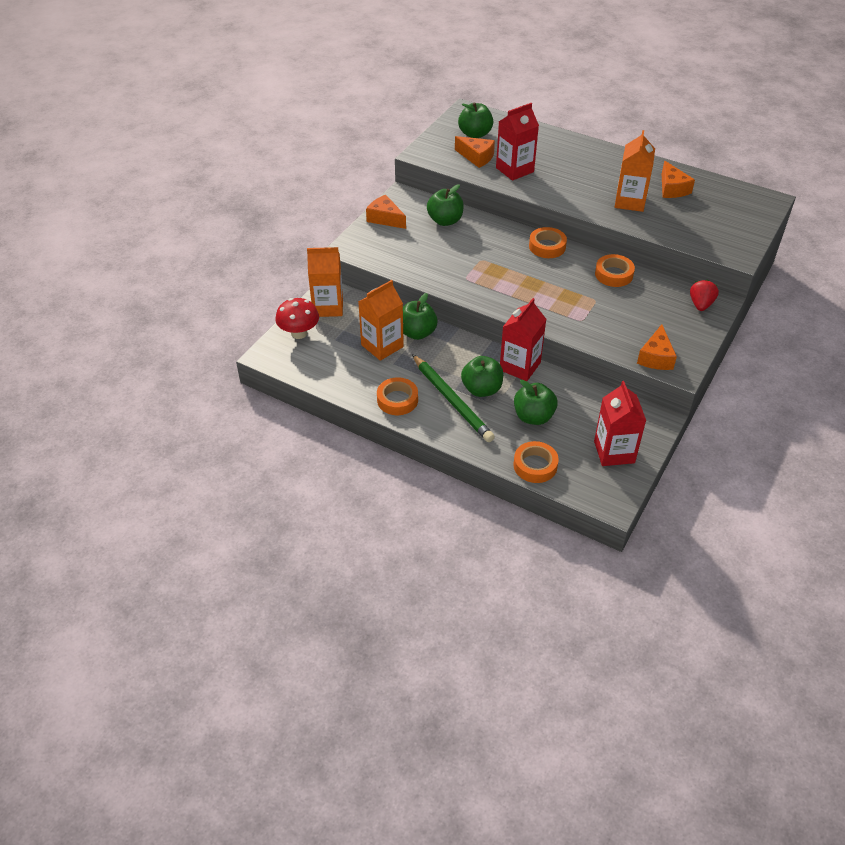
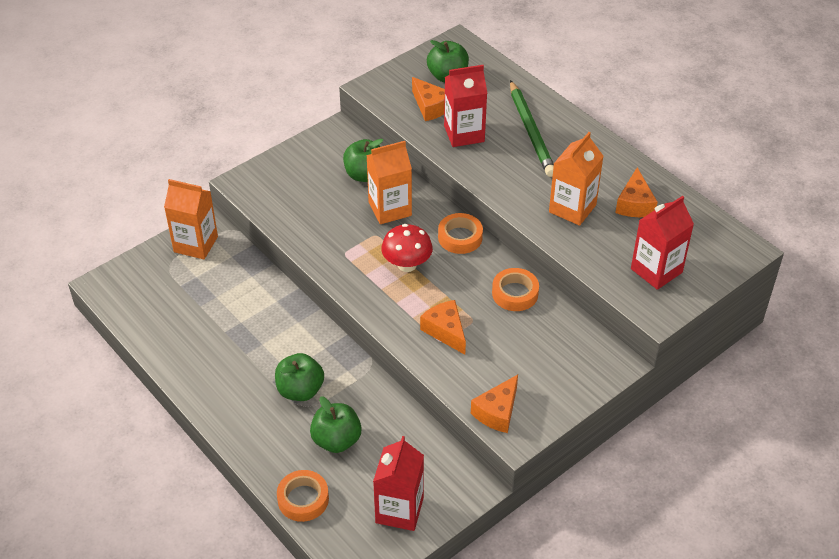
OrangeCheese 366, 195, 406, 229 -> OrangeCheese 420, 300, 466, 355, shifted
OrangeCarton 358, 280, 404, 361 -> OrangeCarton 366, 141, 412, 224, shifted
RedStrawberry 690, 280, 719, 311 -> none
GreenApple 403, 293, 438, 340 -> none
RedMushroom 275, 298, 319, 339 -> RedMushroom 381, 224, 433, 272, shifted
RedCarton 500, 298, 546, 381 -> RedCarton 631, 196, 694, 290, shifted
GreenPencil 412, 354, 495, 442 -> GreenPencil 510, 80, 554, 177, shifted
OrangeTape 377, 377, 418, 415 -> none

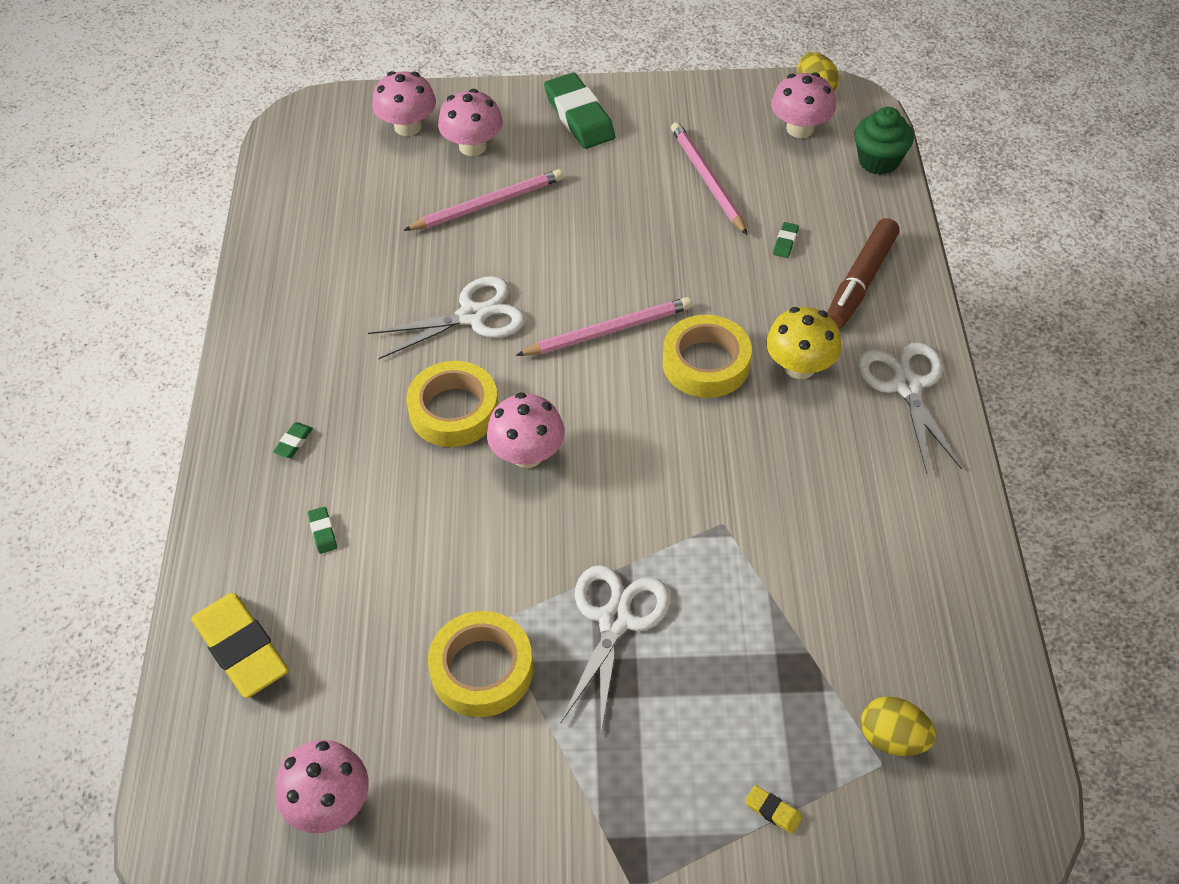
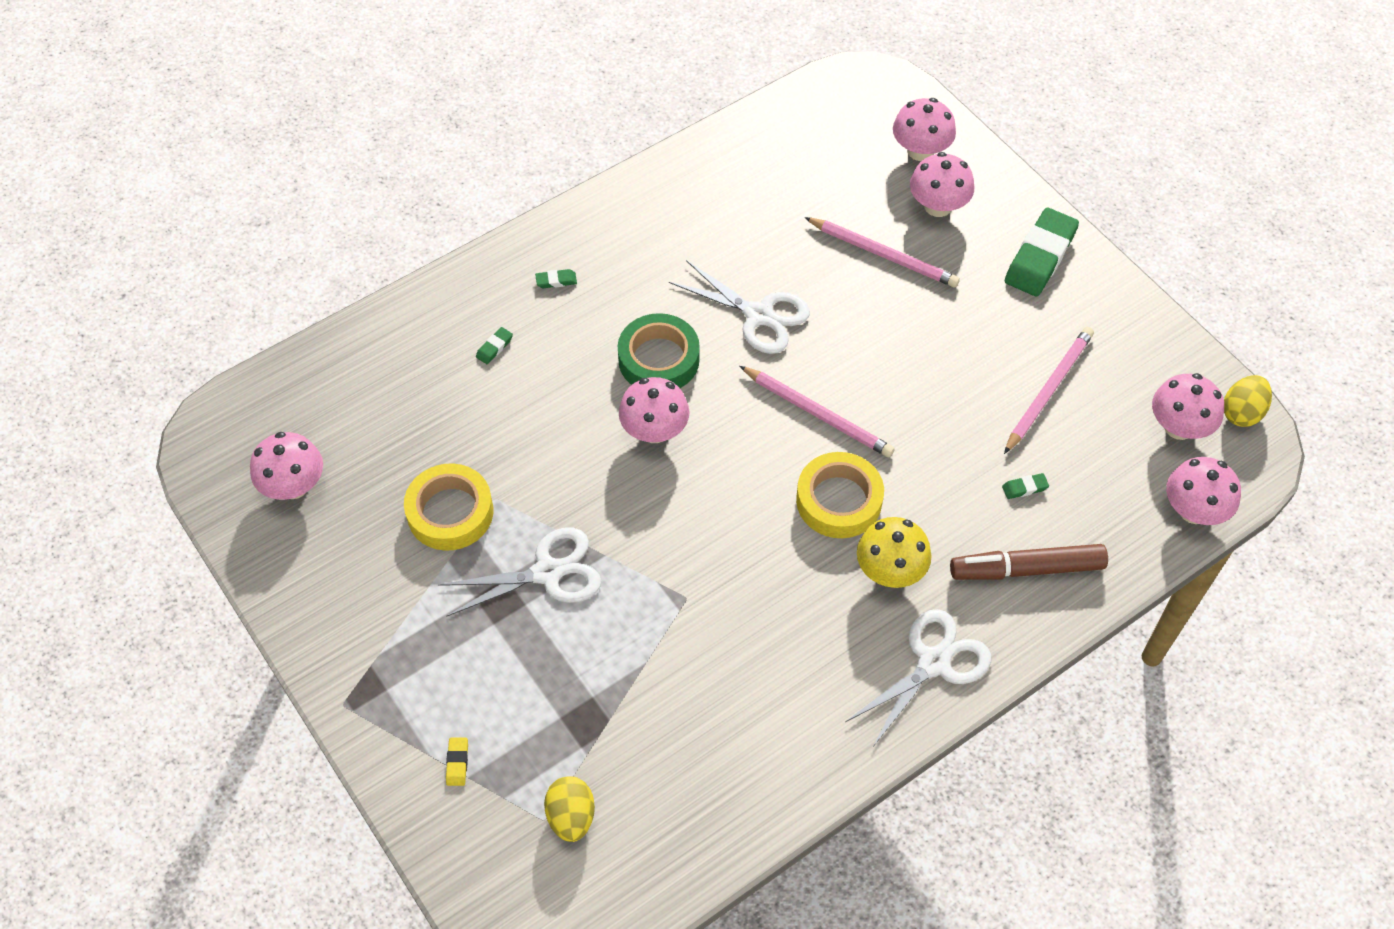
GreenCupcake 855, 107, 914, 175 -> PinkMushroom 1166, 457, 1241, 525
YellowTape 407, 361, 498, 447 -> GreenTape 618, 313, 700, 388
YellowEraser 191, 593, 289, 698 -> none

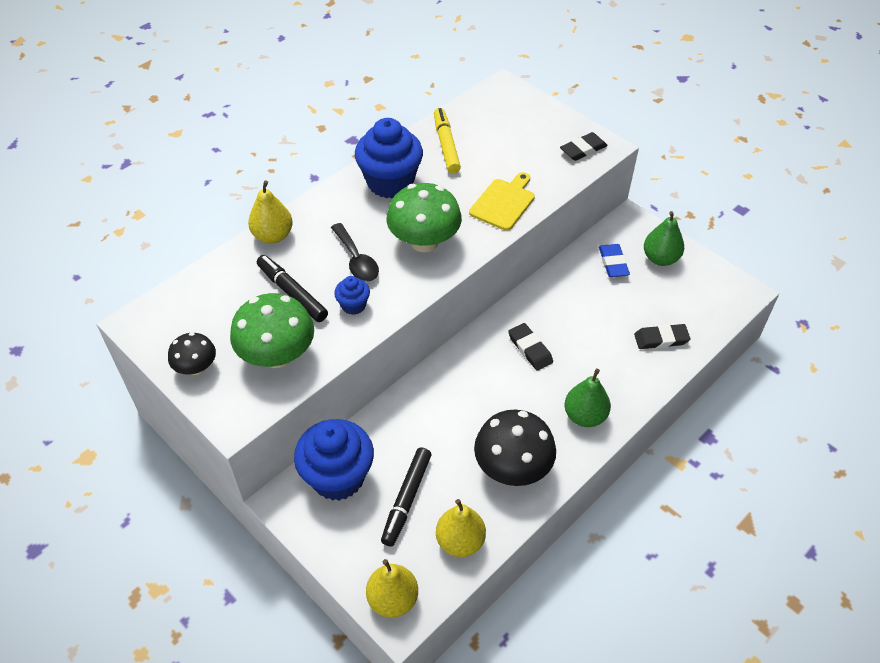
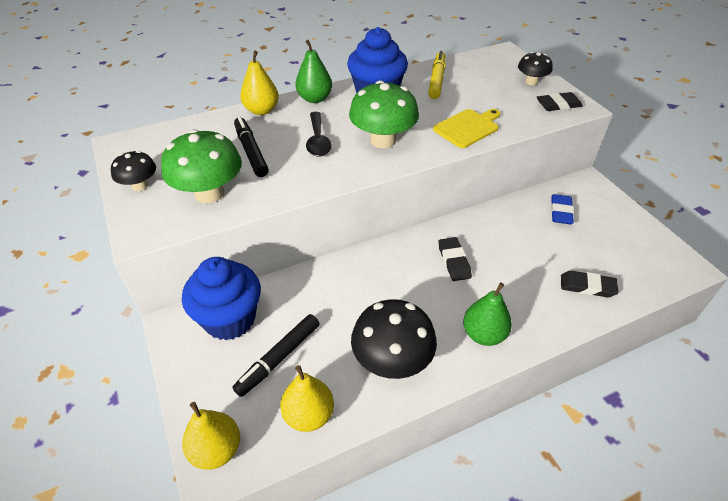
GreenPear 644, 211, 684, 266 -> GreenPear 295, 40, 332, 103, shifted
BlueCupcake 334, 276, 370, 315 -> none
none -> BlackMushroom 518, 52, 553, 85

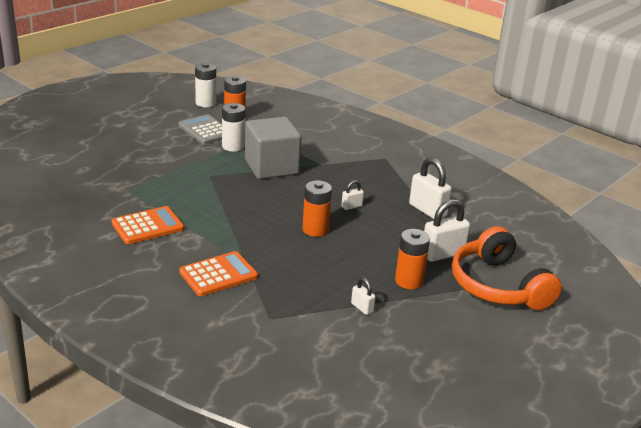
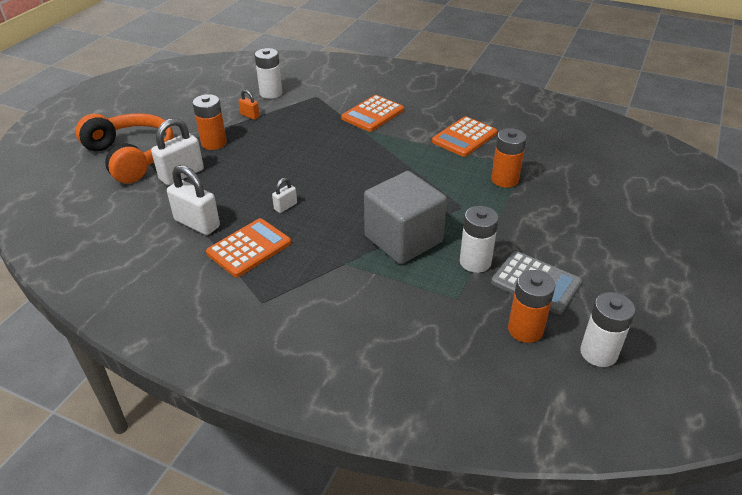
OrangeBattery 302, 180, 332, 237 -> OrangeBattery 491, 128, 526, 188, shifted
WhitePadlock 351, 278, 376, 315 -> OrangePadlock 239, 90, 260, 120
none -> WhiteBattery 255, 48, 282, 99
none -> OrangeCalculator 206, 218, 291, 277

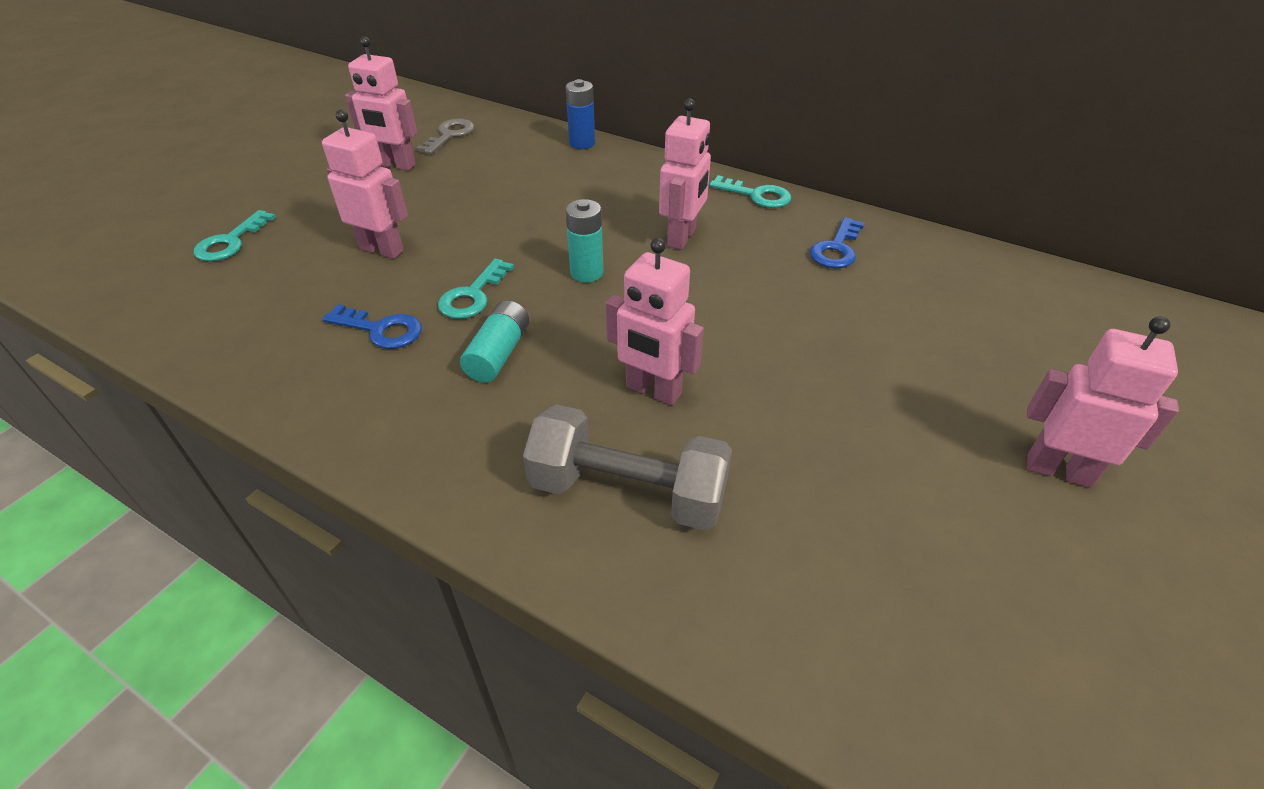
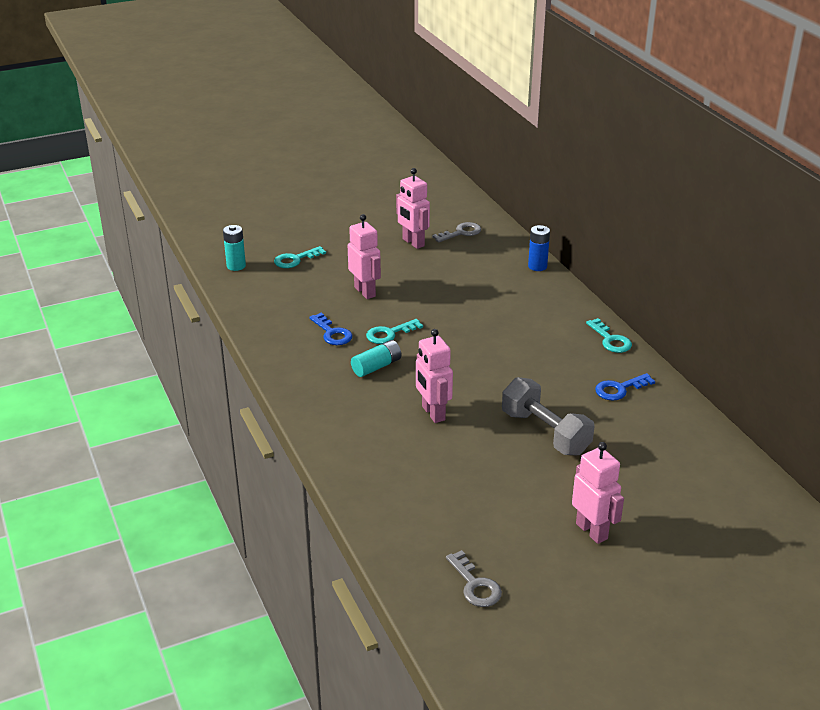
PinkRobot 659, 99, 711, 250 -> none
TurquoiseBattery 566, 199, 604, 283 -> TurquoiseBattery 223, 225, 246, 271, shifted
GreyDumbbell 523, 404, 732, 531 -> GreyDumbbell 502, 377, 594, 455, shifted
none -> GreyKey 446, 550, 502, 607

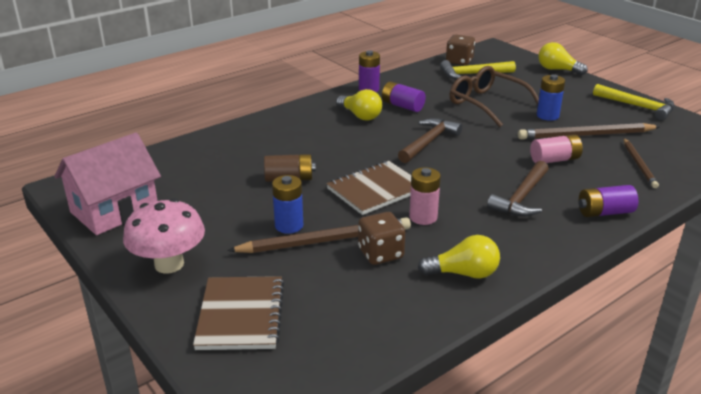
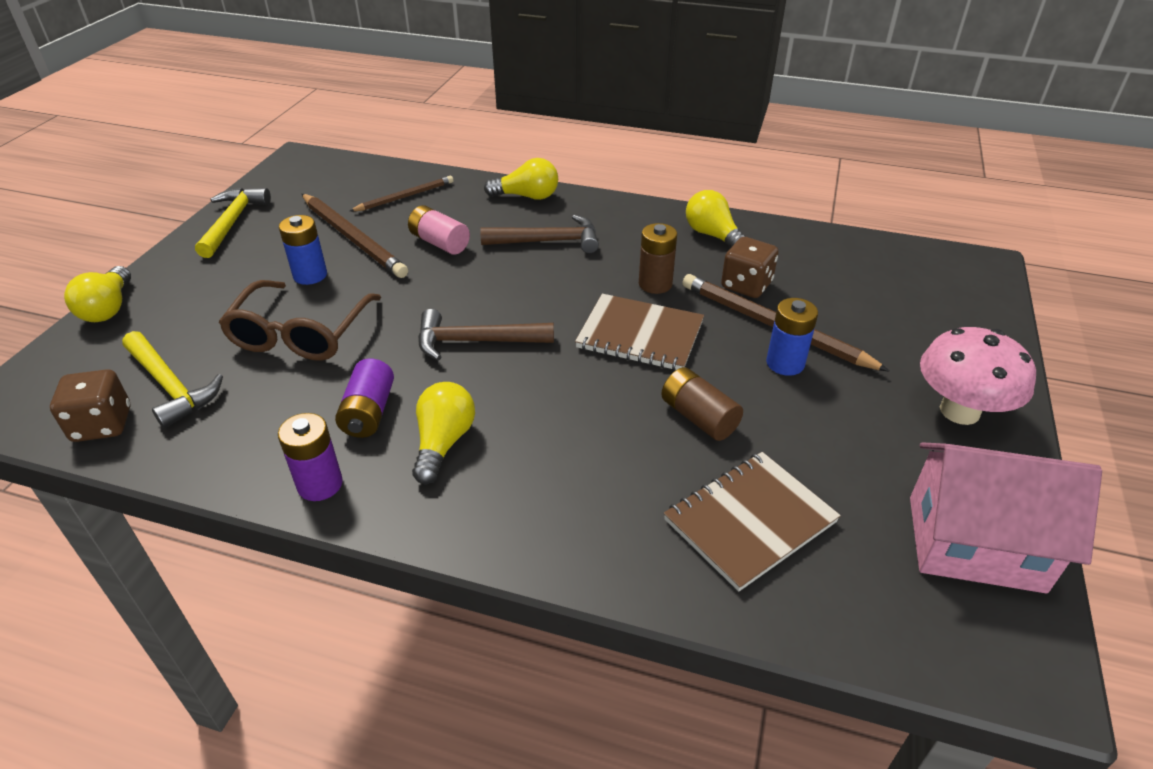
PinkBattery 409, 167, 441, 225 -> BrownBattery 639, 223, 677, 294
PurpleBattery 579, 185, 638, 217 -> YellowLightBulb 484, 158, 558, 200
BrownNotebook 193, 276, 284, 350 -> BrownNotebook 664, 452, 841, 591, shifted

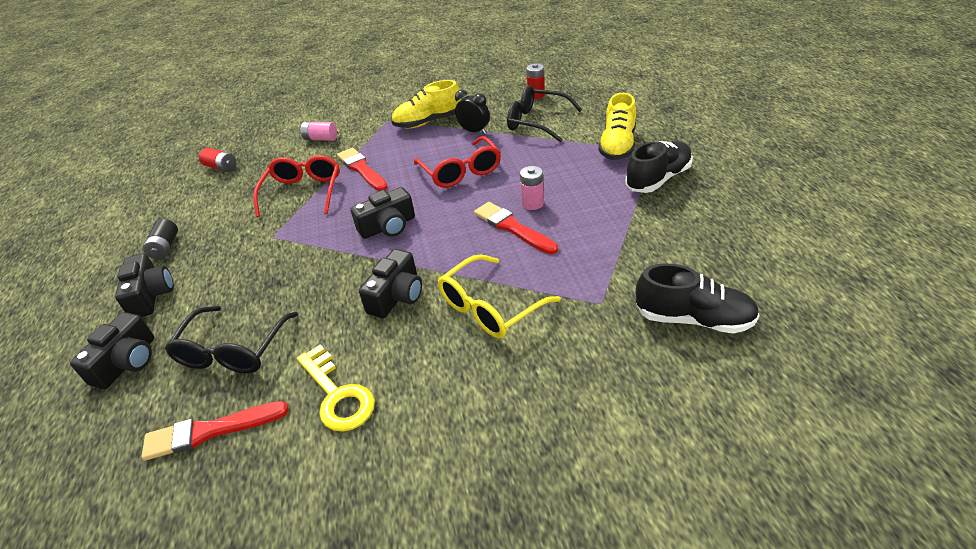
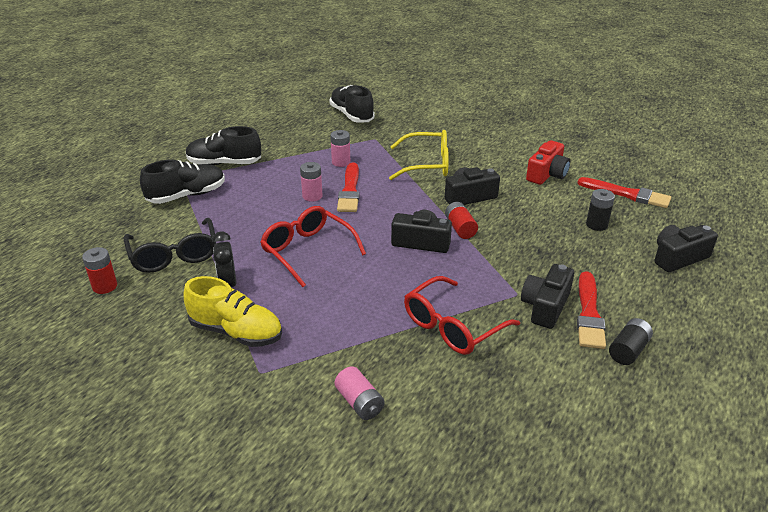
YellowShoe 598, 93, 636, 160 -> BlackShoe 140, 160, 225, 204
RedGlasses 414, 136, 501, 188 -> RedGlasses 260, 206, 366, 287, 60 degrees counterclockwise
RedBattery 199, 148, 236, 172 -> RedBattery 445, 202, 478, 239, shifted
RedBrush 337, 148, 388, 191 -> RedBrush 577, 271, 606, 349, shifted
BlackCamera 115, 253, 174, 317 -> BlackCamera 521, 264, 574, 329, shifted
BlackGlasses 165, 306, 298, 373 -> BlackBattery 586, 189, 615, 231
YellowKey 297, 345, 375, 432 -> RedCamera 526, 140, 570, 185
none -> PinkBattery 330, 130, 350, 167

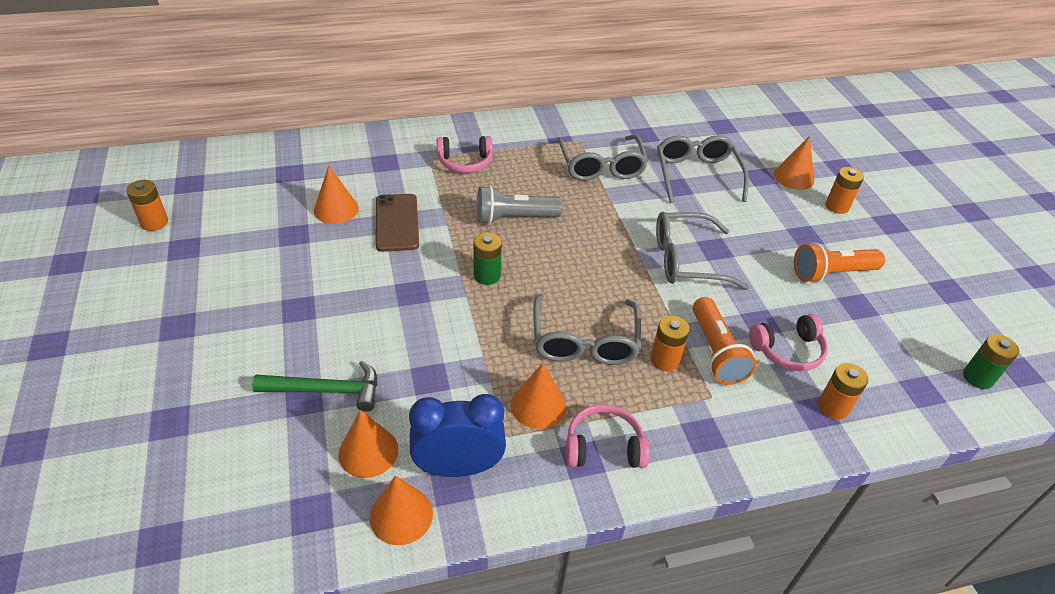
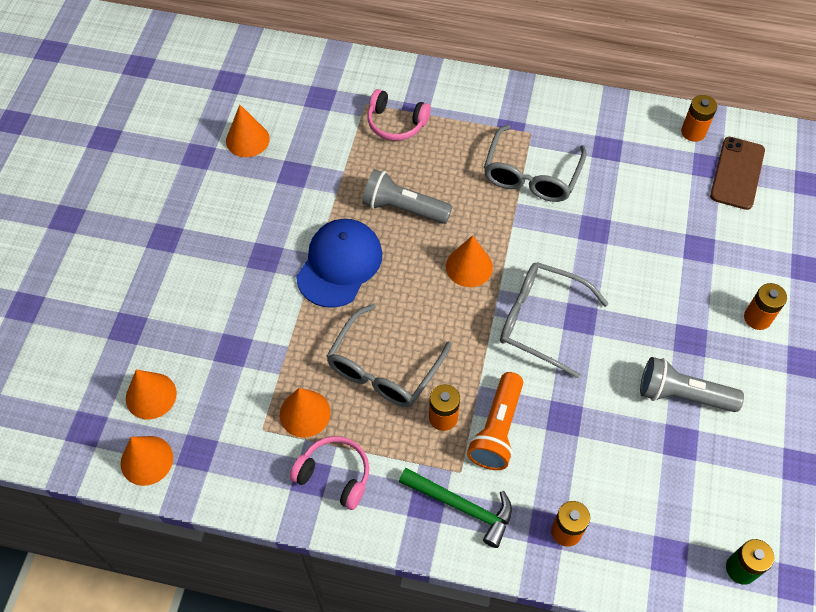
GreyGlasses 657, 135, 749, 203 -> none
OrangeCone 774, 136, 814, 190 -> OrangeCone 446, 235, 493, 287, shifted
OrangeBattery 126, 180, 168, 231 -> OrangeBattery 681, 95, 717, 142, shifted
BrownPhone 376, 194, 419, 252 -> BrownPhone 710, 137, 765, 210, shifted
GreenBattery 474, 233, 502, 285 -> BlueCap 296, 219, 382, 308
OrangeFlashlight 794, 242, 885, 283 -> GreyFlashlight 640, 357, 744, 412
PinkHeadphones 749, 314, 828, 371 -> none
GreenHammer 252, 361, 377, 412 -> GreenHammer 399, 468, 512, 548, shifted
BlueClock 409, 394, 506, 477 -> none

